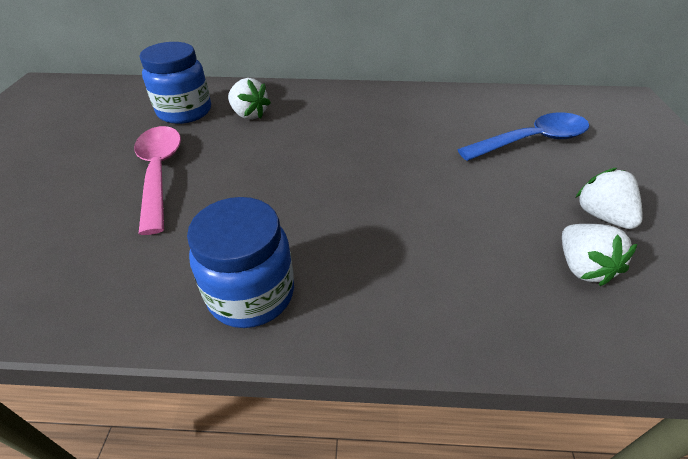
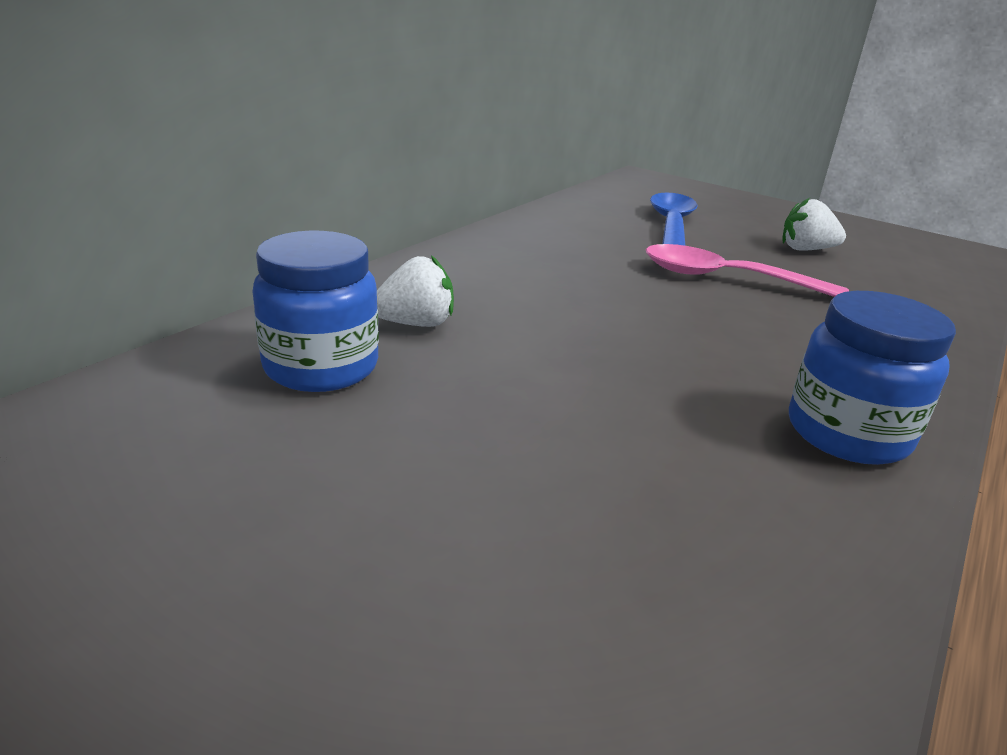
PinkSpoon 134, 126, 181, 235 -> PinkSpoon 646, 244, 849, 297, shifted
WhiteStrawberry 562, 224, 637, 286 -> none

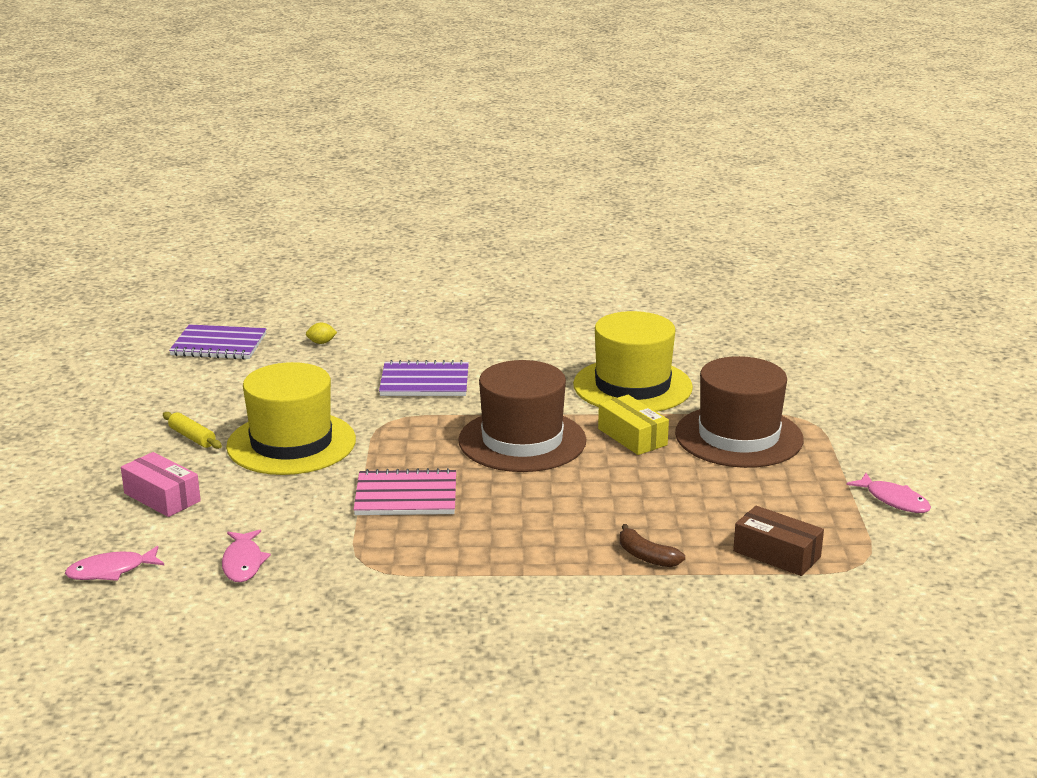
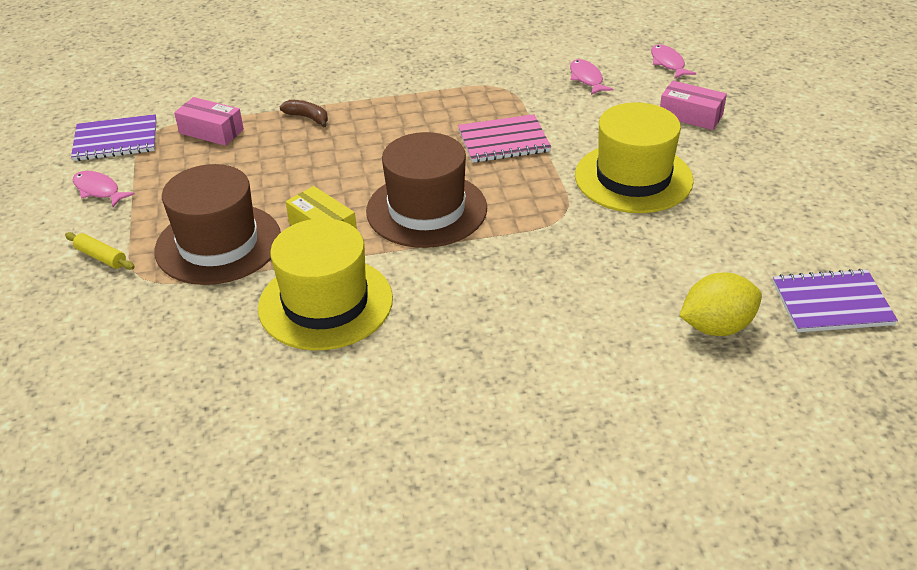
YellowLemon 306, 322, 337, 344 -> YellowLemon 679, 272, 762, 336, x2.31
PurpleNotebook 379, 360, 469, 396 -> PurpleNotebook 71, 114, 157, 161, shifted
YellowRollingPin 163, 412, 222, 449 -> YellowRollingPin 65, 232, 135, 270, shifted
BrownBox 733, 506, 824, 576 -> PinkBox 174, 97, 244, 146
PinkFish 65, 546, 164, 581 -> PinkFish 651, 44, 696, 79, 75 degrees counterclockwise

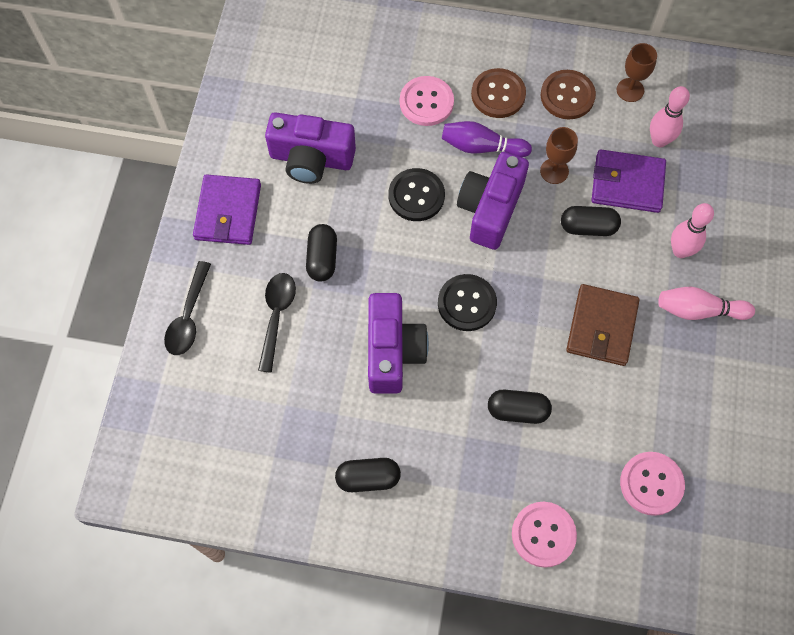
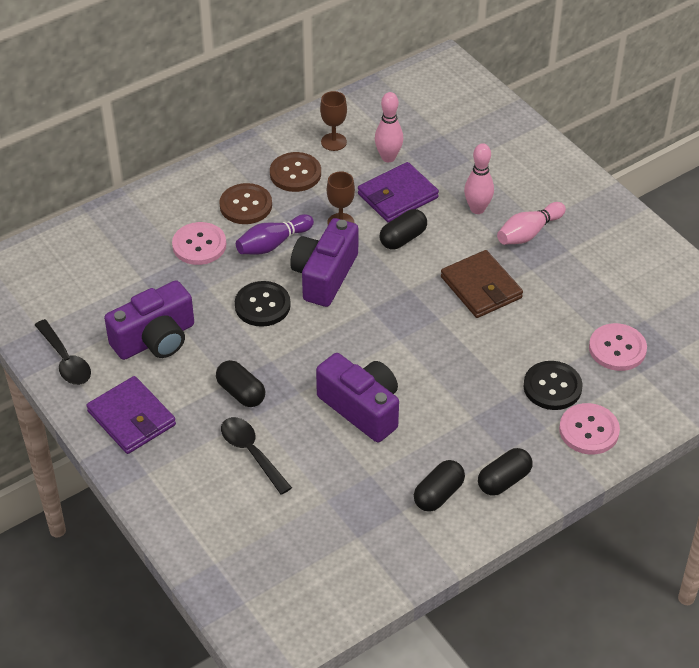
PurpleCamera 457, 152, 529, 250 -> PurpleCamera 290, 218, 358, 307, 45 degrees clockwise
BlackSpoon 164, 261, 211, 355 -> BlackSpoon 35, 319, 91, 385, shifted
BlackButton 438, 274, 497, 331 -> BlackButton 523, 361, 583, 410, shifted
BlackCapsule 488, 390, 552, 424 -> BlackCapsule 478, 448, 532, 496, shifted

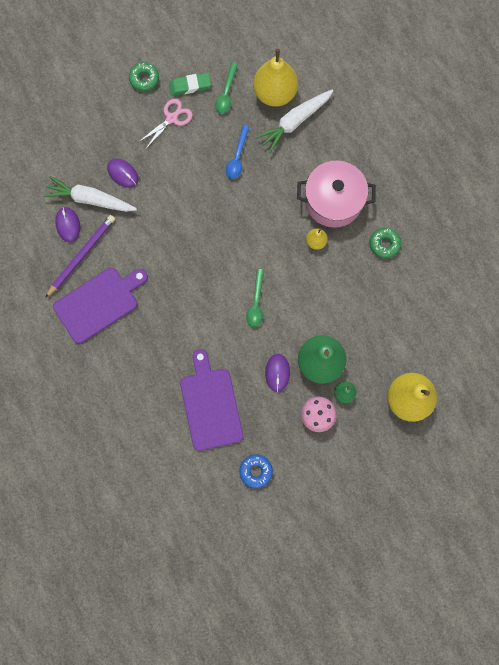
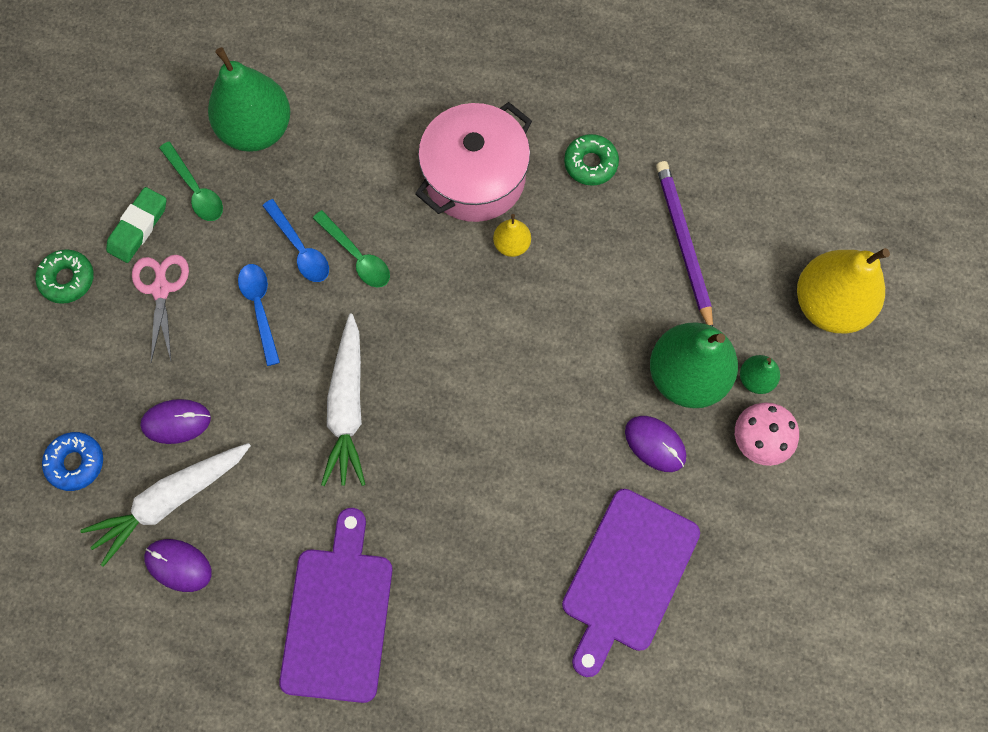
YellowPear 253, 49, 298, 107 -> GreenPear 208, 47, 290, 152
WhiteCarrot 256, 89, 334, 153 -> WhiteCarrot 321, 314, 366, 486, shifted
PurplePencil 45, 215, 115, 298 -> PurplePencil 656, 161, 713, 326, shifted
GreenSpoon 246, 269, 264, 328 -> GreenSpoon 313, 210, 390, 287, shifted
PurpleCuttingBoard 180, 349, 243, 451 -> PurpleCuttingBoard 562, 489, 700, 677, 90 degrees counterclockwise
BlueDonut 239, 454, 273, 488 -> BlueDonut 42, 432, 103, 491, shifted
none -> BlueSpoon 238, 264, 280, 366

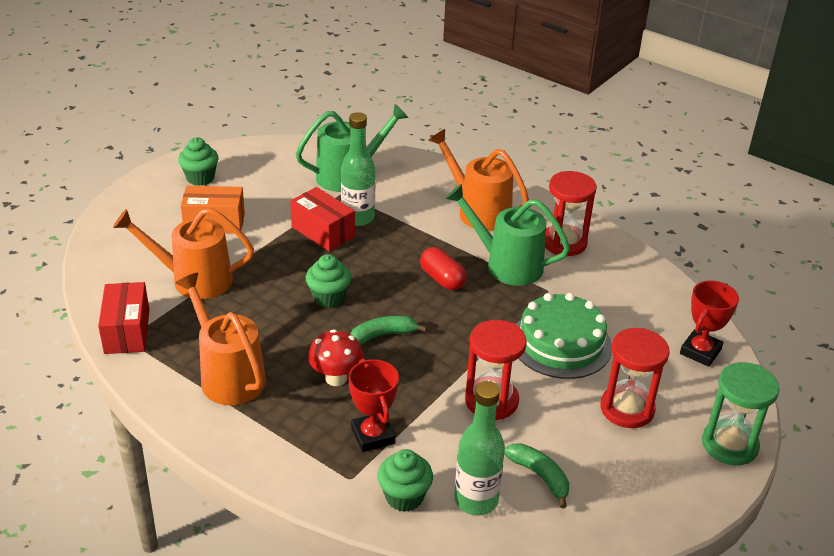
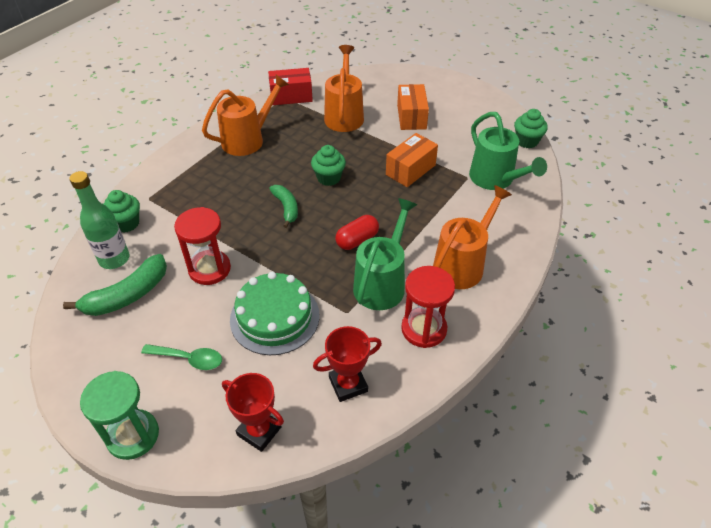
GreenBottle 341, 112, 375, 226 -> none
GreenCupcake 178, 138, 219, 186 -> GreenCupcake 514, 109, 548, 148, shifted
RedBox 290, 187, 355, 251 -> OrangeBox 386, 133, 438, 187
RedHourglass 600, 328, 670, 428 -> GreenSpoon 141, 344, 222, 370
RedMushroom 308, 329, 364, 386 -> none
RedTrophy 348, 359, 399, 452 -> RedTrophy 313, 326, 382, 402, shifted
GreenBanana 504, 443, 569, 508 -> GreenBanana 63, 254, 167, 316, x1.55

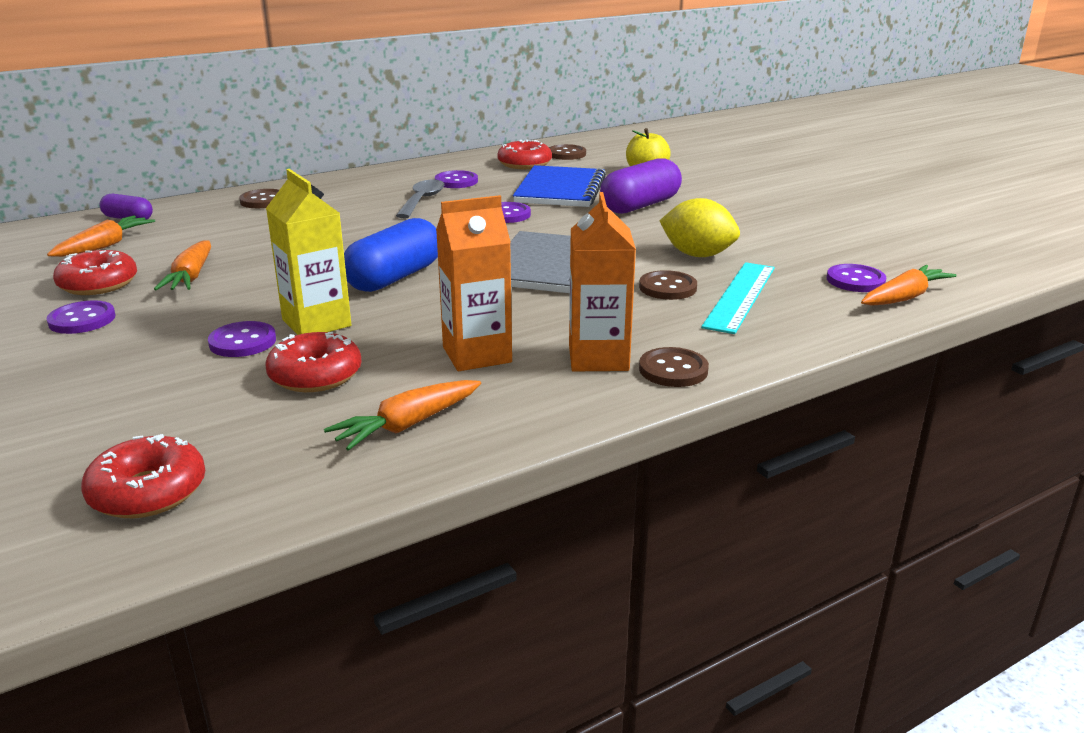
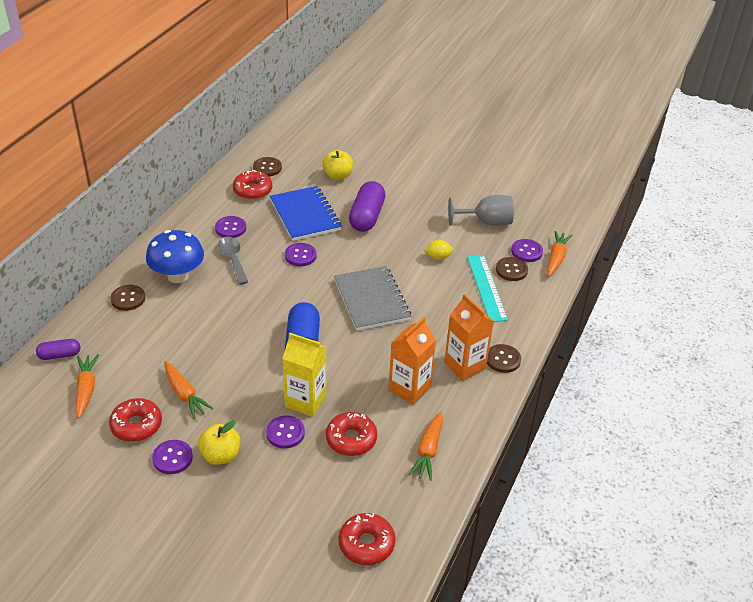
YellowLemon 660, 198, 740, 257 -> YellowLemon 424, 240, 453, 260, x0.59
BrownButton 639, 270, 697, 300 -> BrownButton 496, 257, 528, 281, shifted
none -> GreyGoblet 448, 195, 514, 226
none -> BlueMushroom 146, 230, 204, 283
none -> YellowApple 198, 420, 240, 465

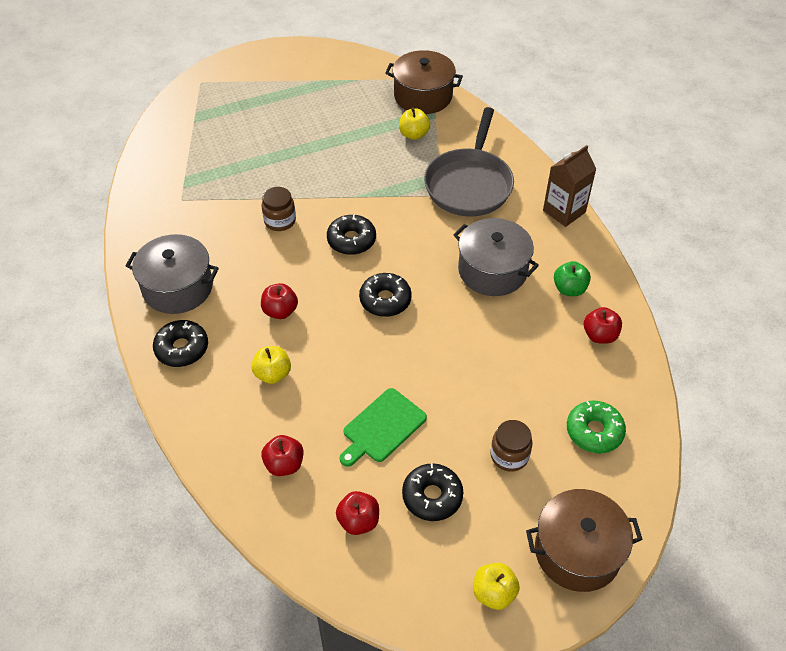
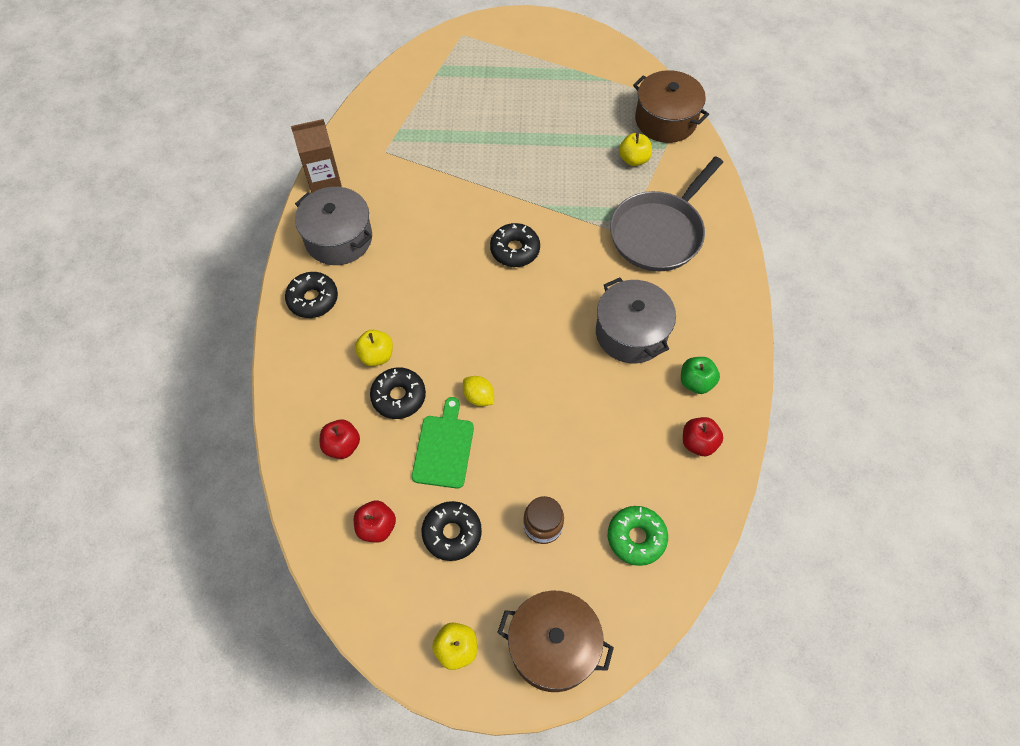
BrownCarton 543, 145, 596, 227 -> BrownCarton 291, 119, 342, 193, shifted
BrownJar 262, 187, 296, 231 -> none
BlackDonut 359, 273, 412, 317 -> BlackDonut 370, 367, 426, 419, shifted
RedApple 261, 283, 298, 319 -> none
GreenCuttingBoard 340, 388, 427, 467 -> GreenCuttingBoard 412, 397, 474, 489, 120 degrees clockwise
none -> YellowLemon 463, 376, 494, 406

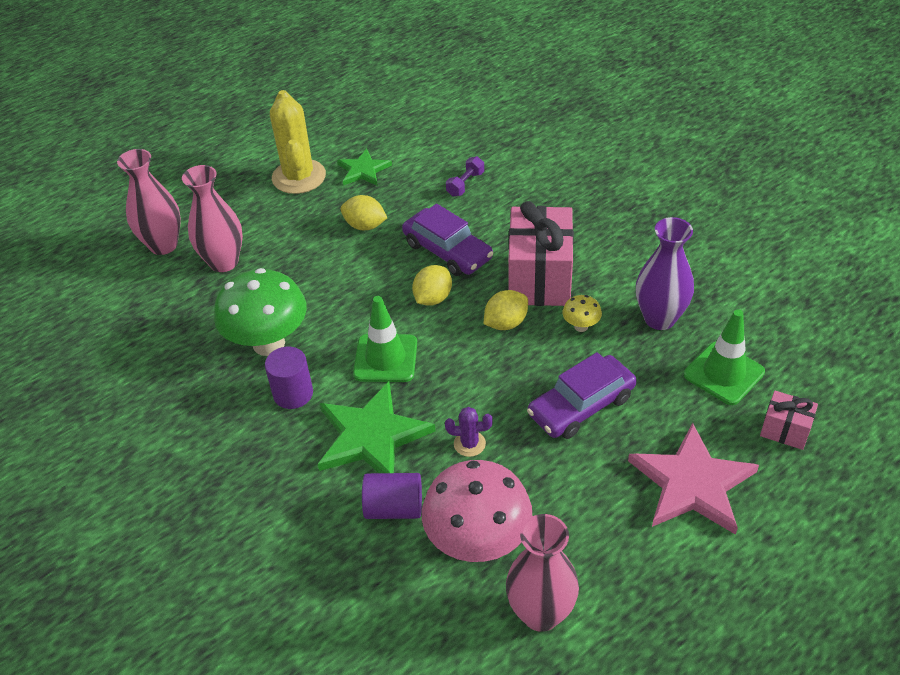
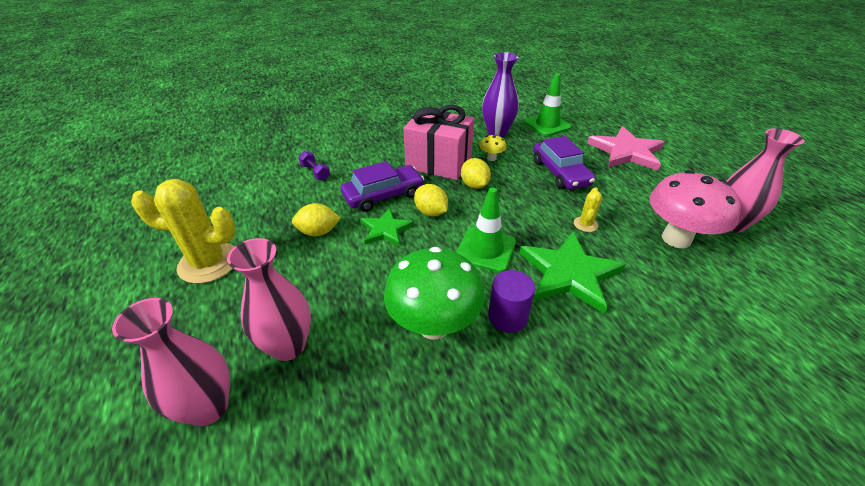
GreenStar 337, 148, 392, 186 -> GreenStar 360, 208, 414, 246, shifted
YellowLemon 341, 195, 387, 230 -> YellowLemon 292, 203, 340, 236, 45 degrees clockwise
PinkGift 760, 391, 818, 450 -> none
PurpleCactus 445, 407, 493, 457 -> YellowCactus 574, 187, 602, 232
PurpleCylinder 362, 473, 422, 519 -> none

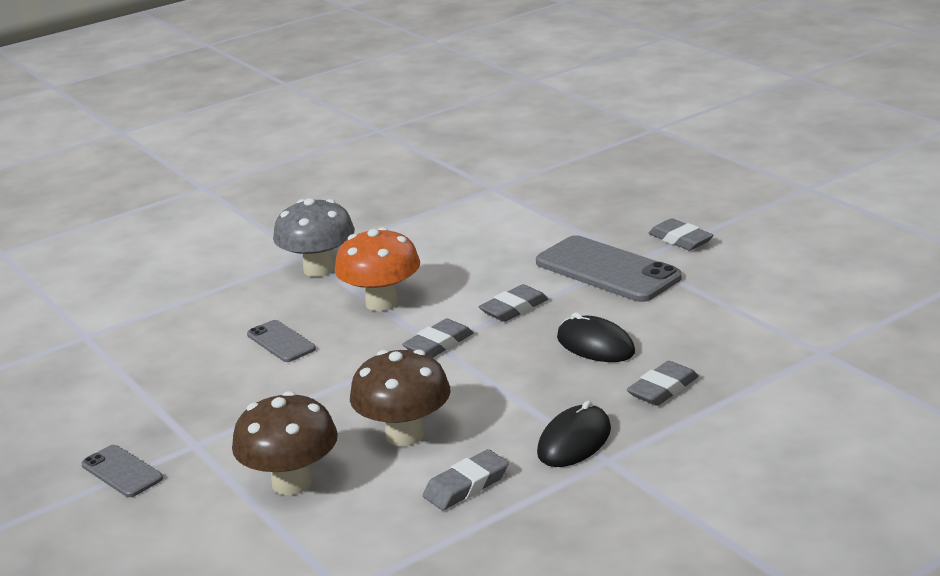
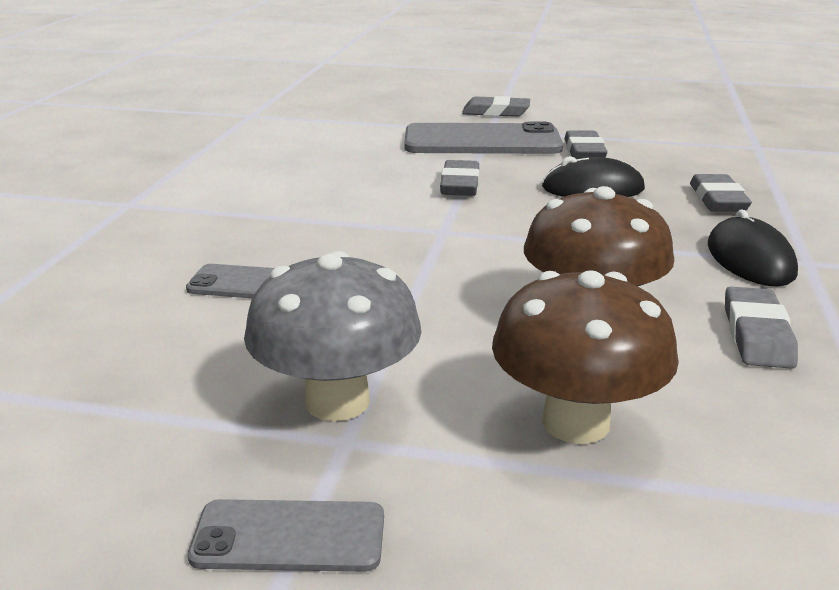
GreyMushroom 273, 198, 355, 277 -> GreyMushroom 244, 251, 422, 421, shifted
OrangeMushroom 335, 227, 420, 311 -> none
GreyEraser 402, 319, 474, 358 -> GreyEraser 564, 130, 608, 159, shifted

